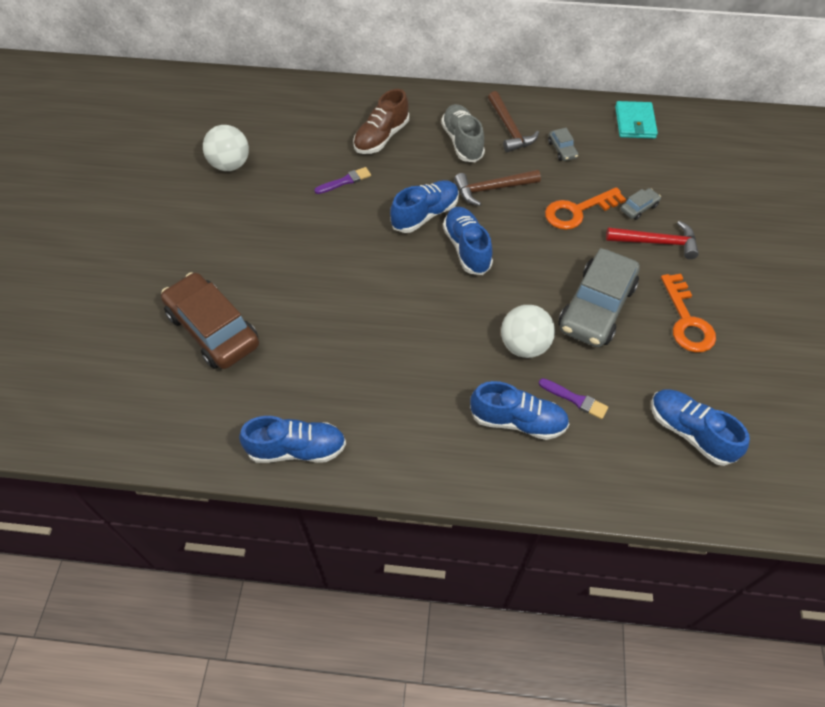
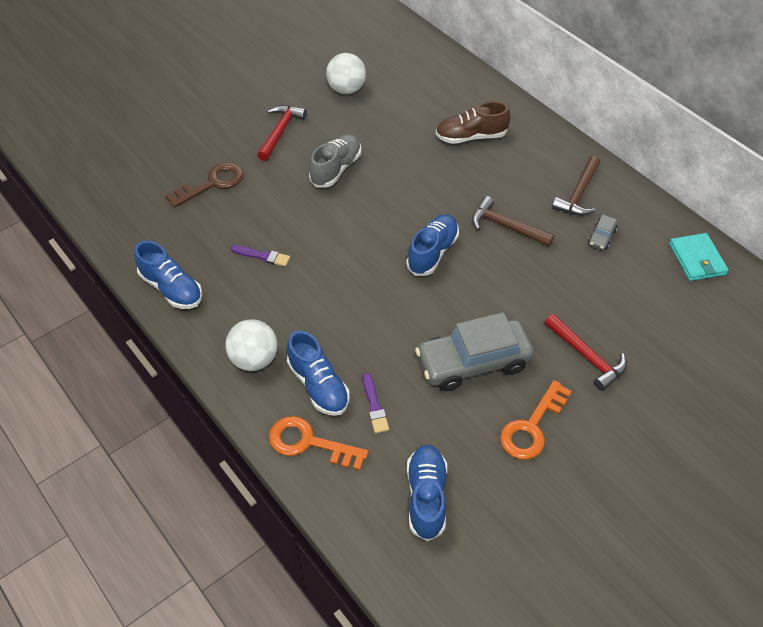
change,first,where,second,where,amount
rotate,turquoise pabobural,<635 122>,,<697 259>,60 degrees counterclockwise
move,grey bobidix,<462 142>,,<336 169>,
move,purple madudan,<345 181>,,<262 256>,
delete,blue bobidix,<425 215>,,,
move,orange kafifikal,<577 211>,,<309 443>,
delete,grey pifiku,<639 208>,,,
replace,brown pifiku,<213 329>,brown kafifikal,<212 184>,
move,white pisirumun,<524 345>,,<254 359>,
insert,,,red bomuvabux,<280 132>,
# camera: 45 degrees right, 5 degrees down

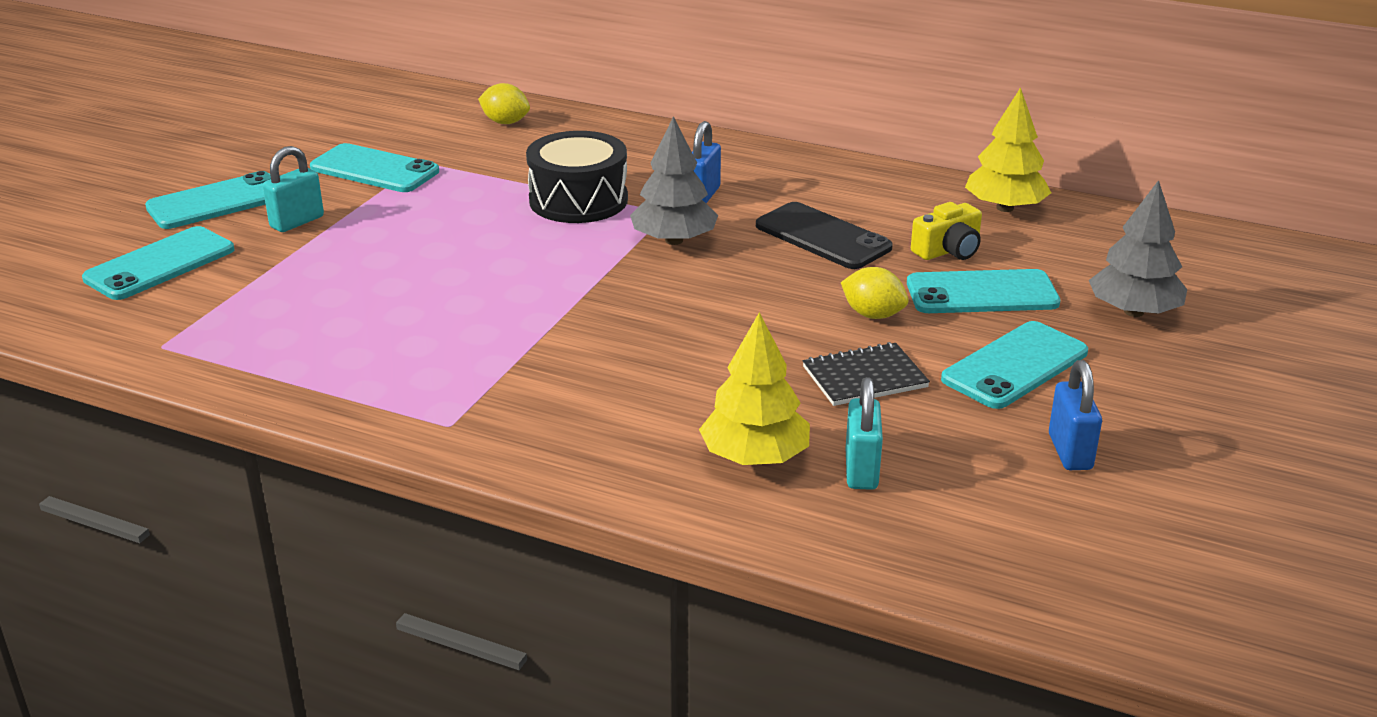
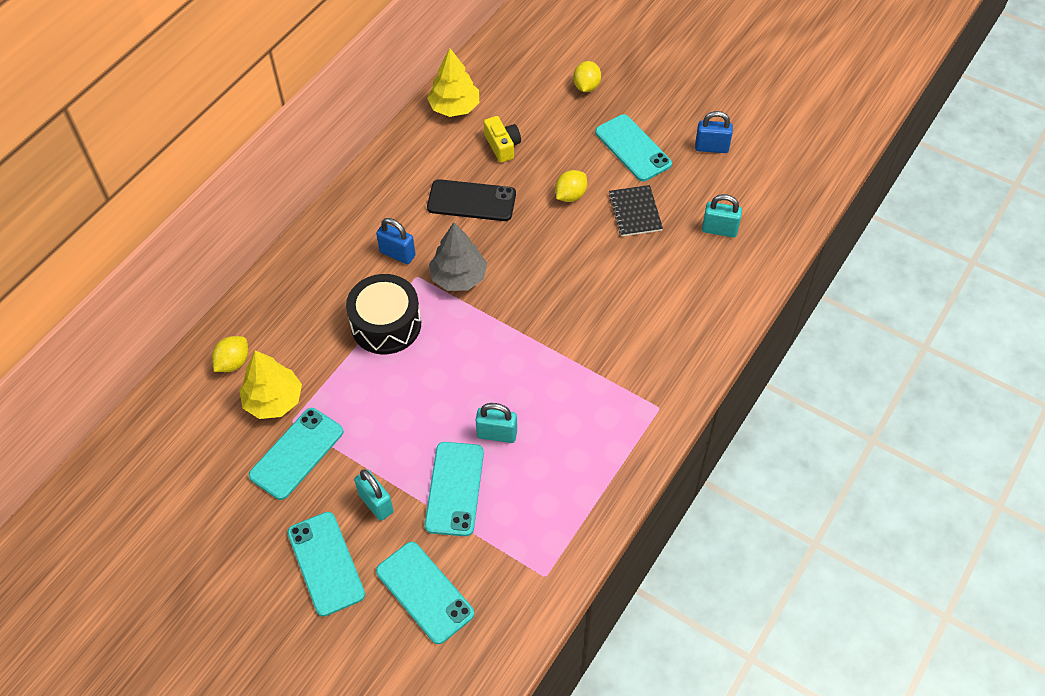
change,first,where,second,where,amount
replace,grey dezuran,<1134 311>,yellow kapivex,<586 86>,
rotate,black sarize,<823 237>,,<471 201>,45 degrees clockwise
move,turquoise sarize,<982 293>,,<454 488>,
move,yellow dezuran,<754 457>,,<273 400>,
insert,,,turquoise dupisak,<497 434>,
# camera: 80 degrees left, 25 degrees up

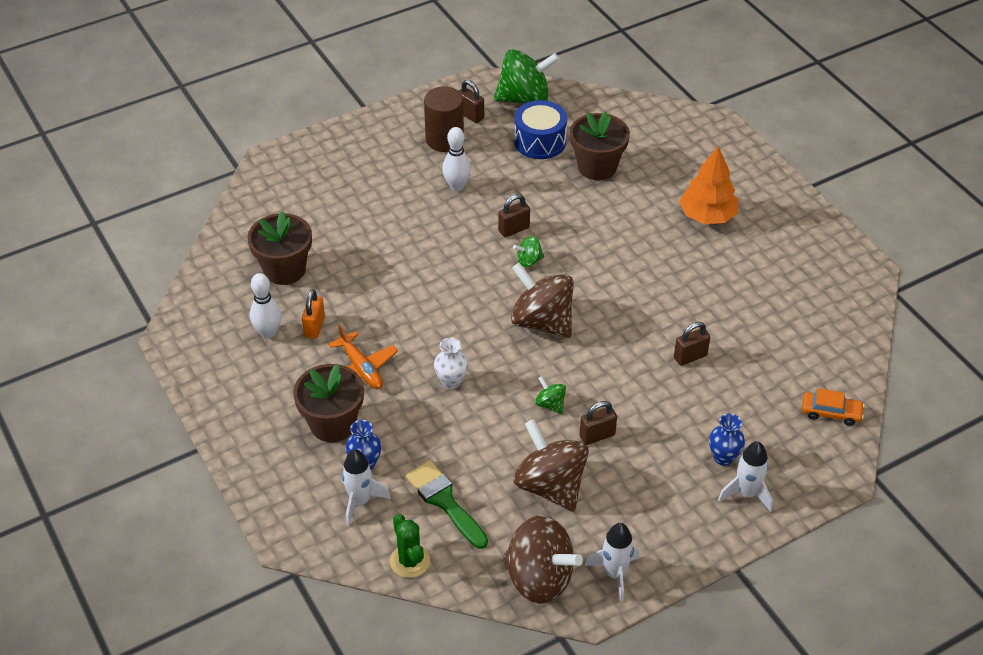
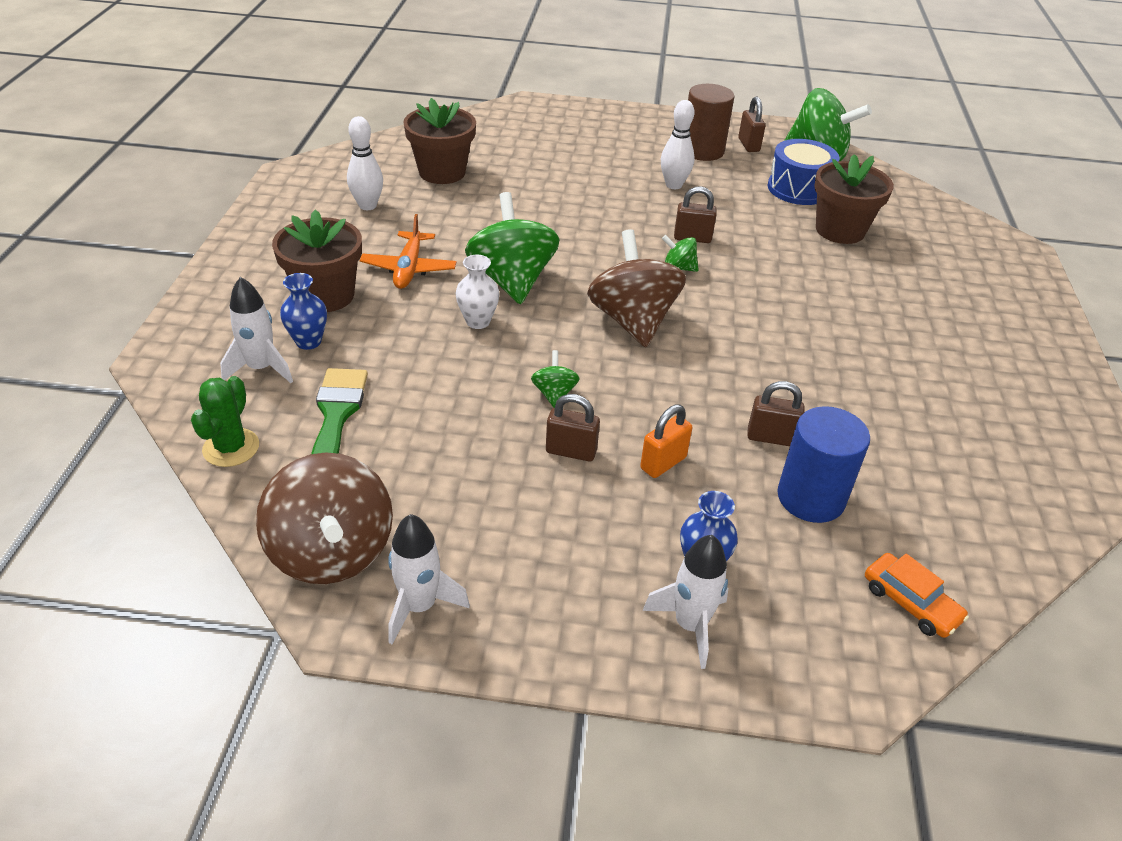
change,first,where,second,where,amount
delete,orange dezuran,<707 216>,,,
move,orange dupisak,<314 327>,,<663 463>,
delete,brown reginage,<550 486>,,,
insert,,,green reginage,<512 280>,
insert,,,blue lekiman,<811 497>,
# camera: 35 degrees right, 5 degrees down

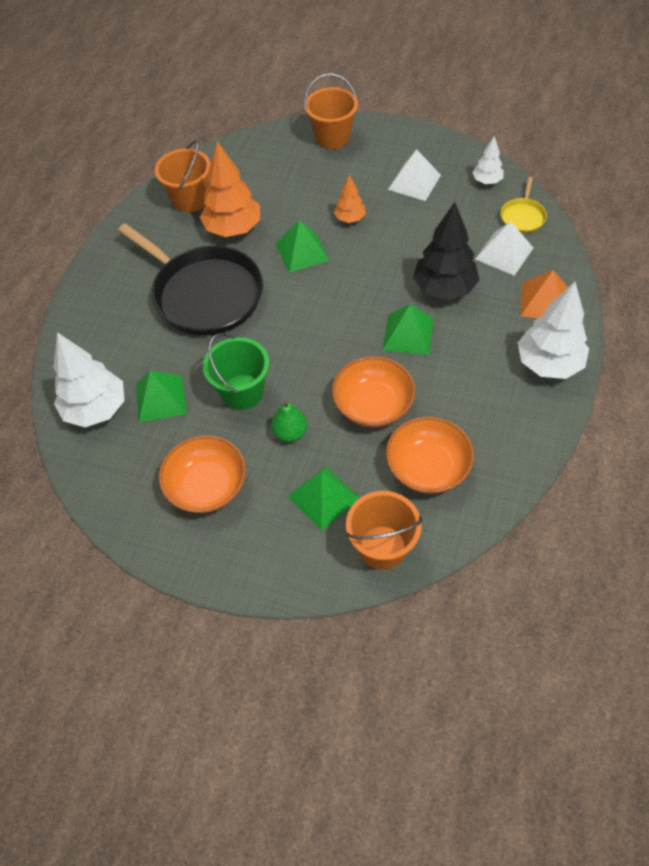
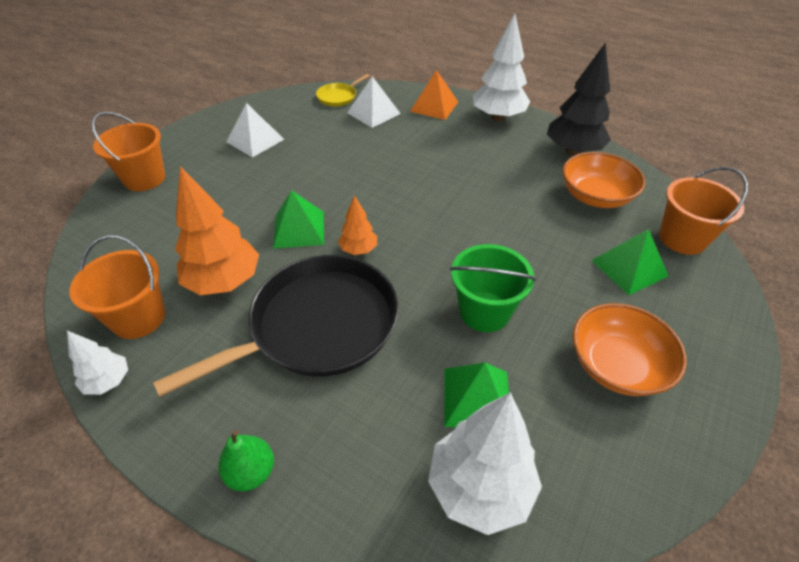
change,first,where,second,where,amount
move,white dezuran,<487 181>,,<108 381>,
move,orange dezuran,<350 219>,,<358 250>,
rotate,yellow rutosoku,<522 216>,,<338 97>,105 degrees clockwise
move,black dezuran,<444 288>,,<573 151>,
delete,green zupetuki,<408 334>,,,
delete,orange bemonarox,<373 405>,,,
move,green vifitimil,<290 433>,,<251 472>,
# camera: 80 degrees left, 10 degrees down

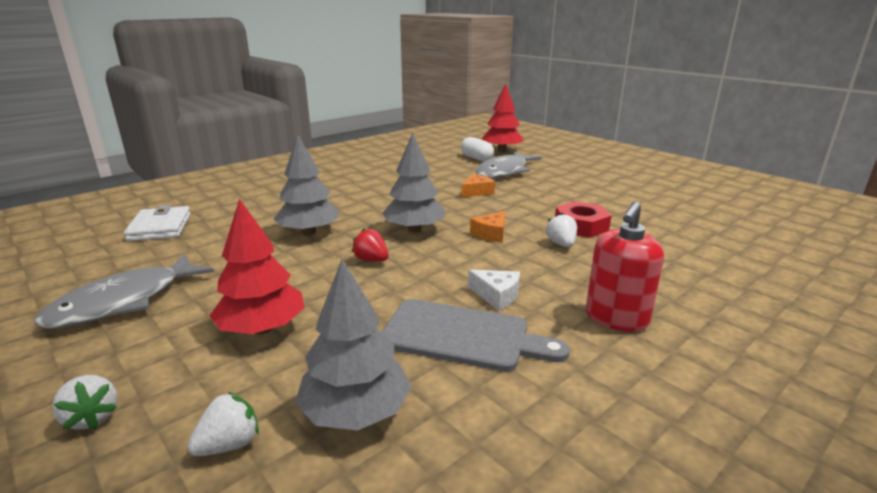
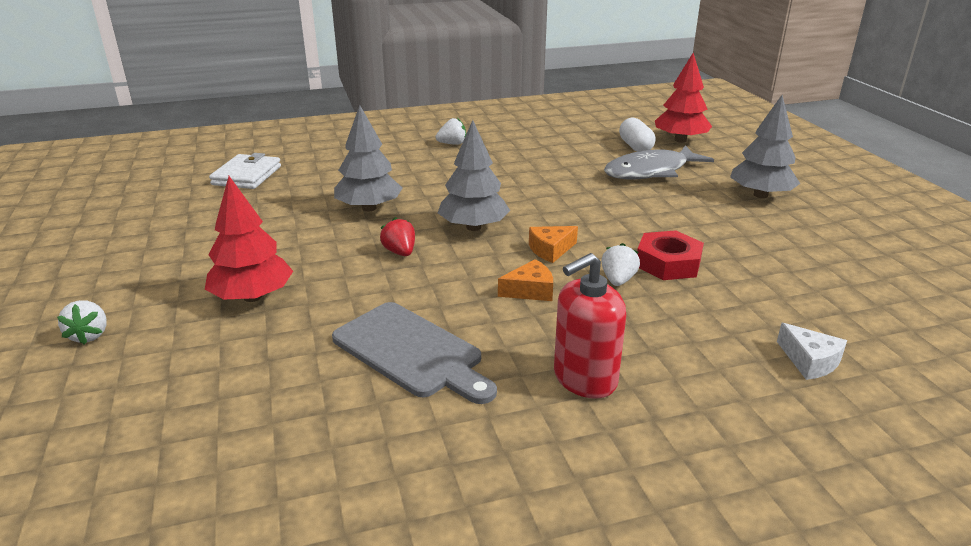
change,first,where,second,where,amount
move,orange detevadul,<477 192>,,<530 290>,
delete,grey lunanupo,<124 302>,,,
move,grey dezuran,<355 412>,,<760 195>,
move,white detevadul,<496 295>,,<809 361>,
move,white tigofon,<229 444>,,<452 144>,
# camera: 25 degrees right, 5 degrees up

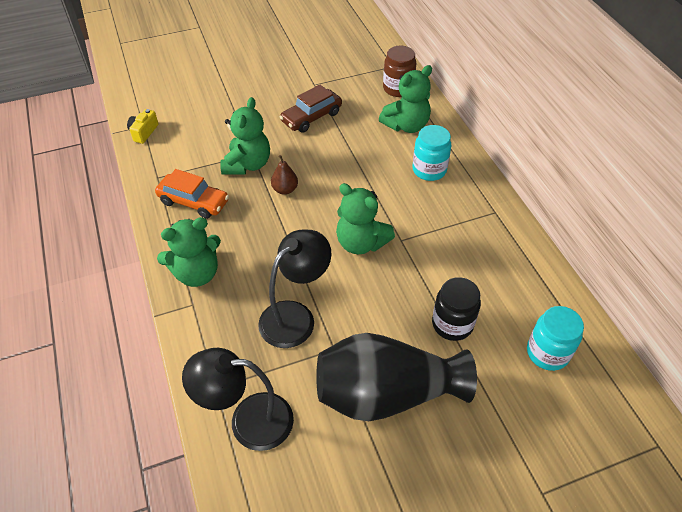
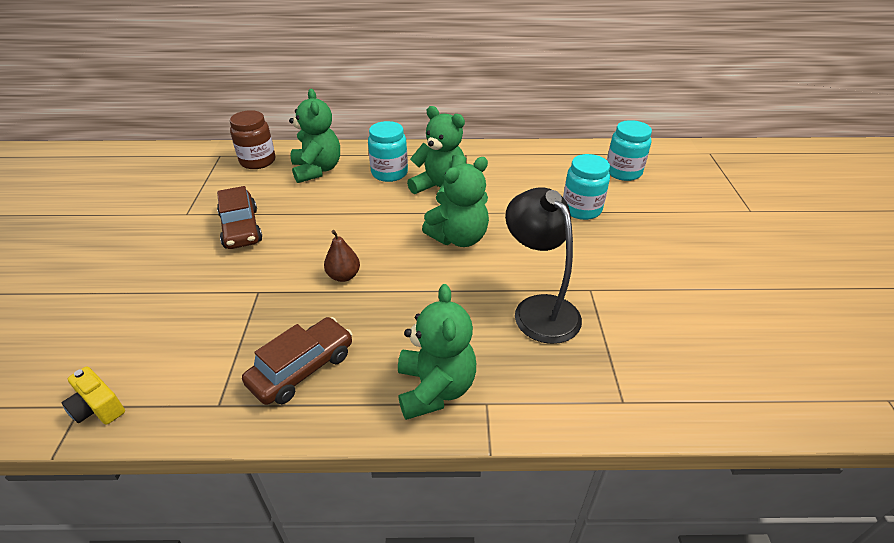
change,first,where,second,where,amount
move,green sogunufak,<247 164>,,<441 189>,
recolor,orange pifiku,<193 202>,brown pifiku,<302 369>,
recolor,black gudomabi,<452 324>,turquoise gudomabi,<581 209>,
delete,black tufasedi,<386 393>,,,
delete,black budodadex,<248 421>,,,
# camera: 70 degrees left, 10 degrees down

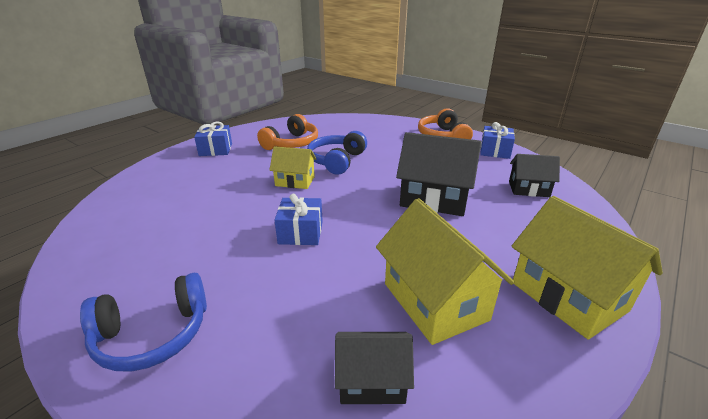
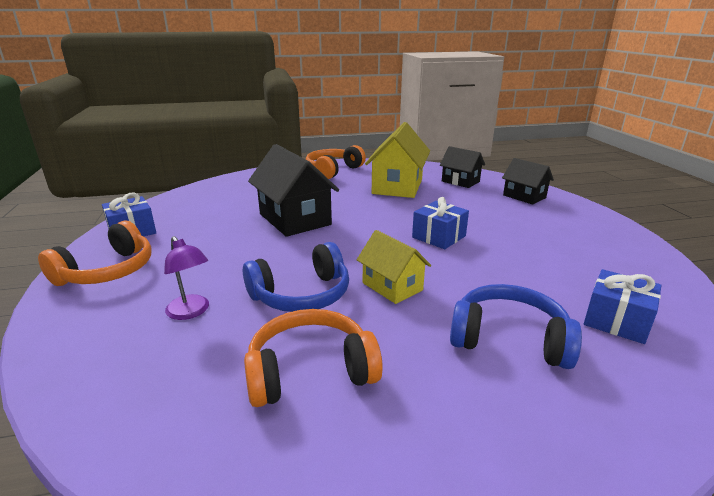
change,first,where,second,where,amount
move,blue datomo,<216 149>,,<616 320>,
move,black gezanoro,<528 189>,,<524 196>,
replace,yellow gezanoro,<568 296>,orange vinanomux,<333 170>,
move,blue vinanomux,<153 334>,,<509 339>,
insert,,,purple budodadex,<191 312>,
# camera: 140 degrees left, 5 degrees down

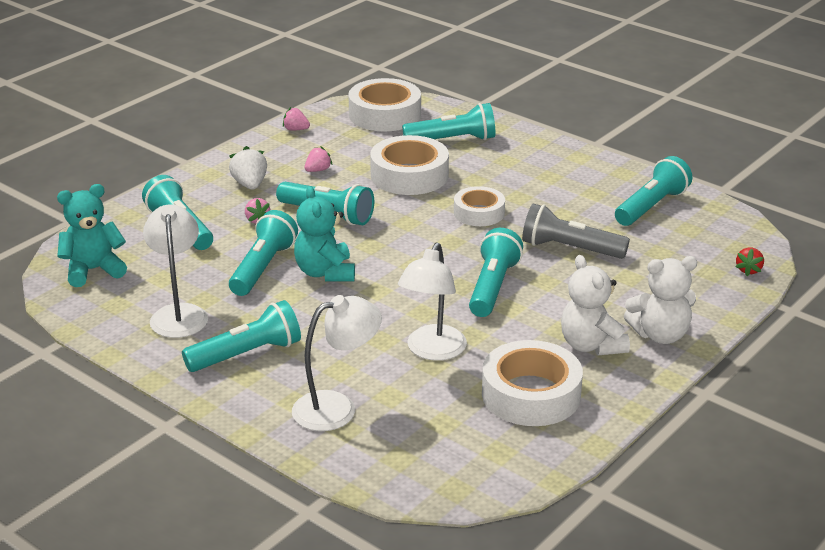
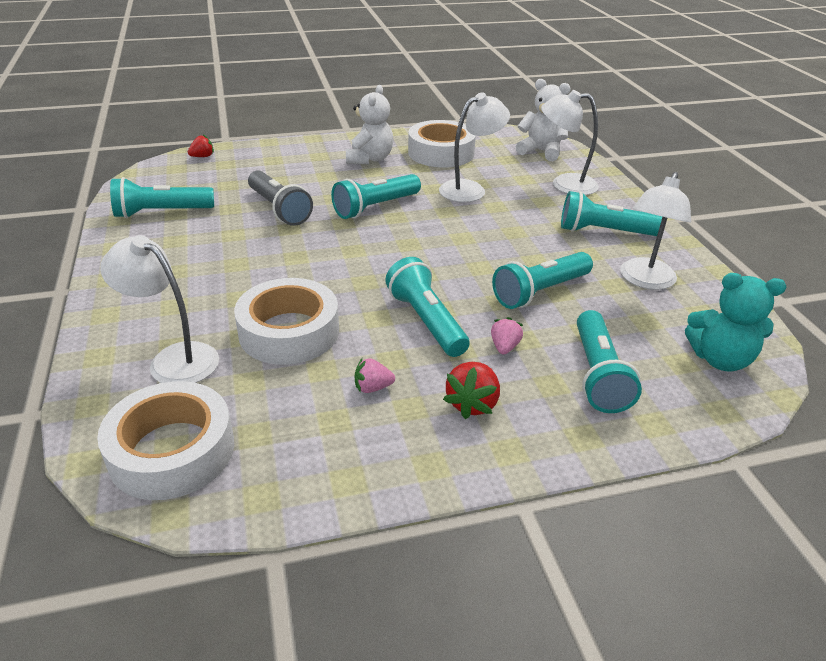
change,first,where,second,where,amount
replace,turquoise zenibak,<452 140>,white budodadex,<174 359>,
delete,pink tigofon,<296 129>,,,
recolor,white tigofon,<250 184>,red tigofon,<472 403>,
delete,turquoise sogunufak,<325 273>,,,
delete,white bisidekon,<479 213>,,,
move,white sogunufak,<660 335>,,<541 151>,
# camera: 145 degrees left, 5 degrees up

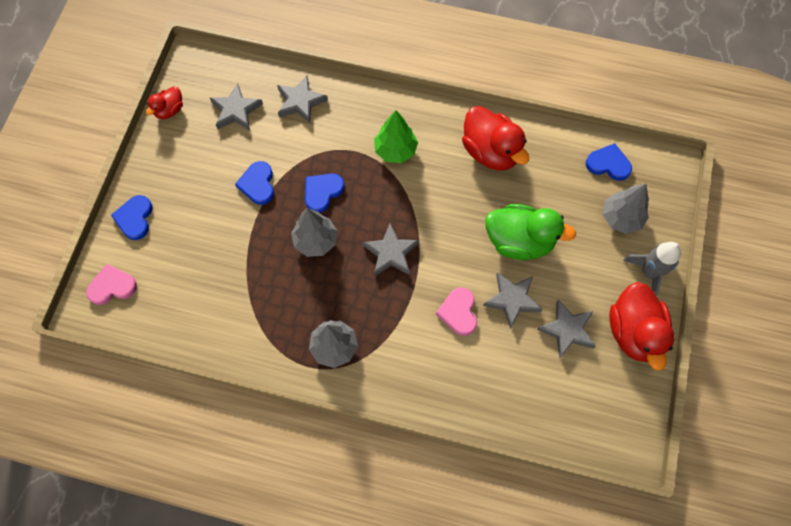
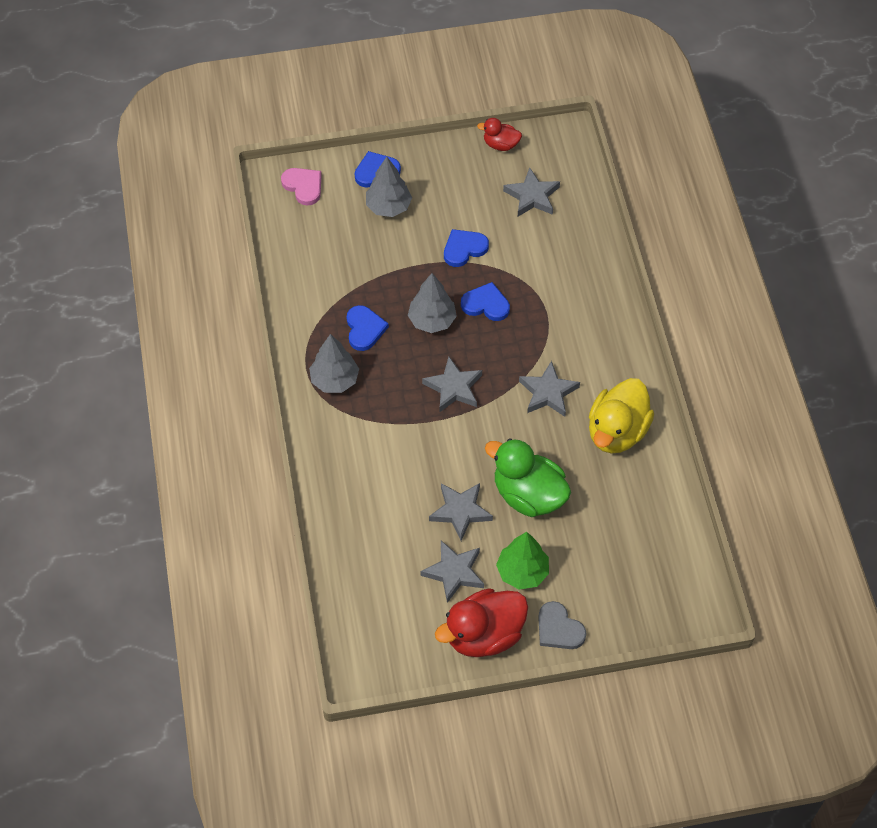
change,first,where,second,where,amount
move,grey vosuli,<300 102>,,<548 392>,
recolor,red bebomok,<491 152>,yellow bebomok,<617 432>,
move,green dezuran,<395 150>,,<522 572>,
move,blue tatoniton,<608 164>,,<364 329>,
move,grey dezuran,<621 218>,,<388 207>,
rotate,green bebomok,<519 241>,,<528 495>,135 degrees clockwise
replace,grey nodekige,<649 273>,grey tatoniton,<559 629>,
delete,pink tatoniton,<458 312>,,,
# camera: 65 degrees right, 10 degrees down

